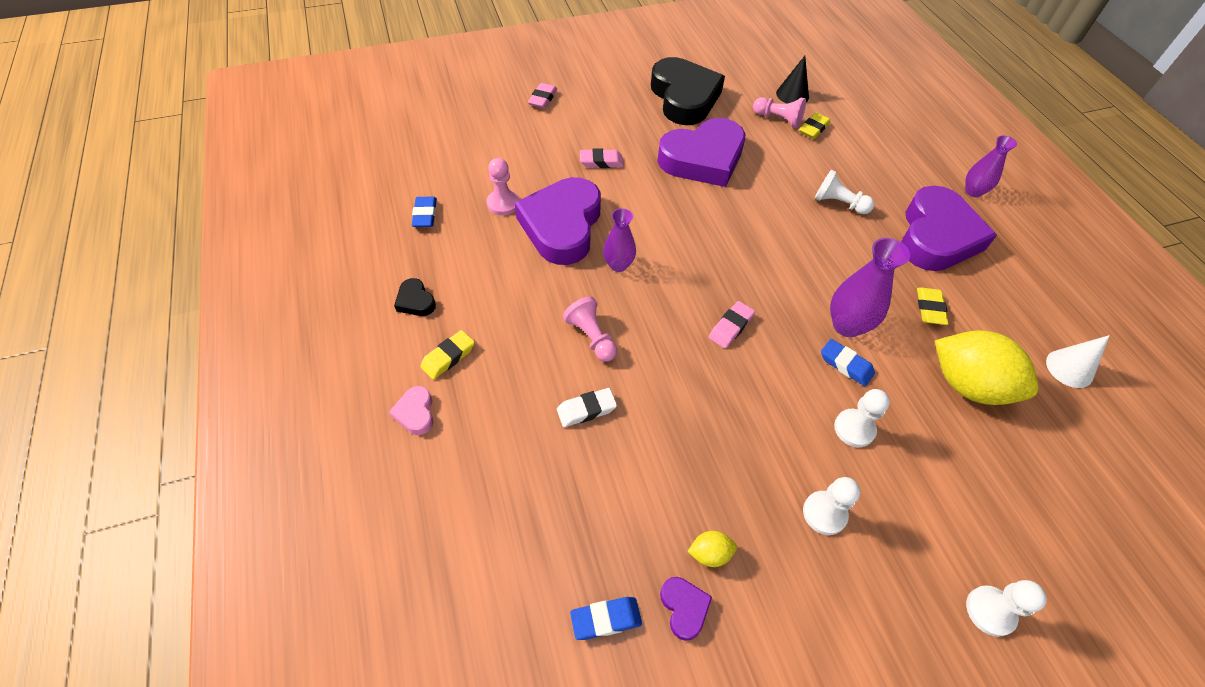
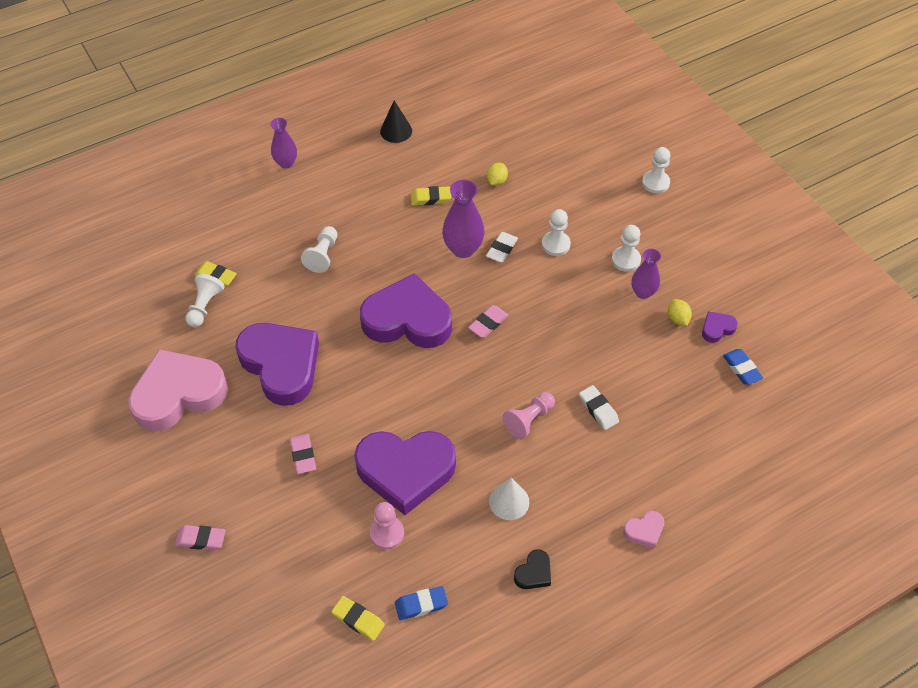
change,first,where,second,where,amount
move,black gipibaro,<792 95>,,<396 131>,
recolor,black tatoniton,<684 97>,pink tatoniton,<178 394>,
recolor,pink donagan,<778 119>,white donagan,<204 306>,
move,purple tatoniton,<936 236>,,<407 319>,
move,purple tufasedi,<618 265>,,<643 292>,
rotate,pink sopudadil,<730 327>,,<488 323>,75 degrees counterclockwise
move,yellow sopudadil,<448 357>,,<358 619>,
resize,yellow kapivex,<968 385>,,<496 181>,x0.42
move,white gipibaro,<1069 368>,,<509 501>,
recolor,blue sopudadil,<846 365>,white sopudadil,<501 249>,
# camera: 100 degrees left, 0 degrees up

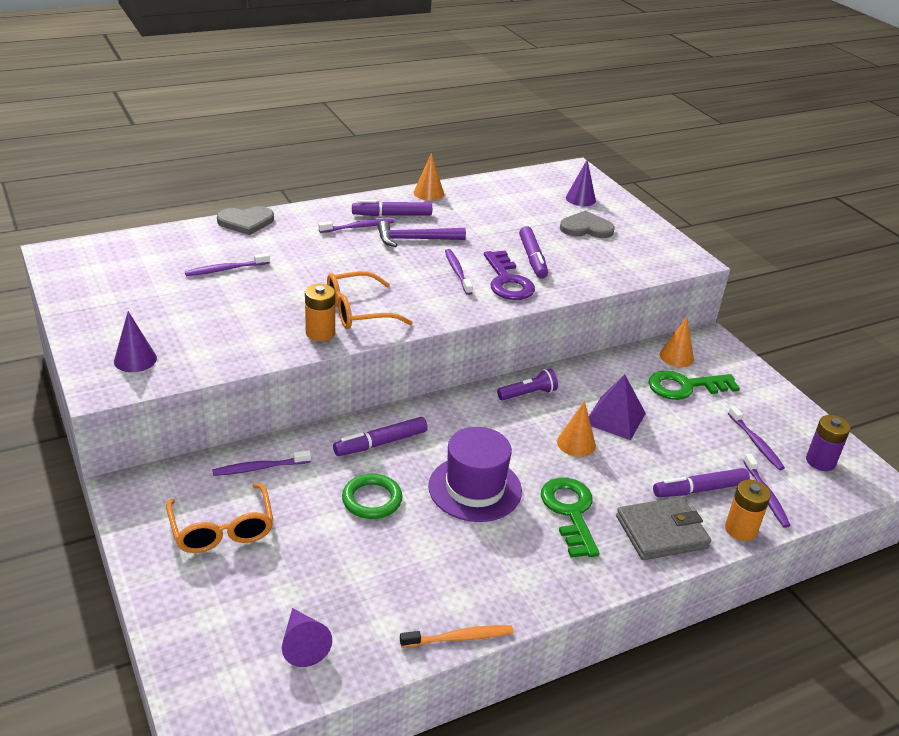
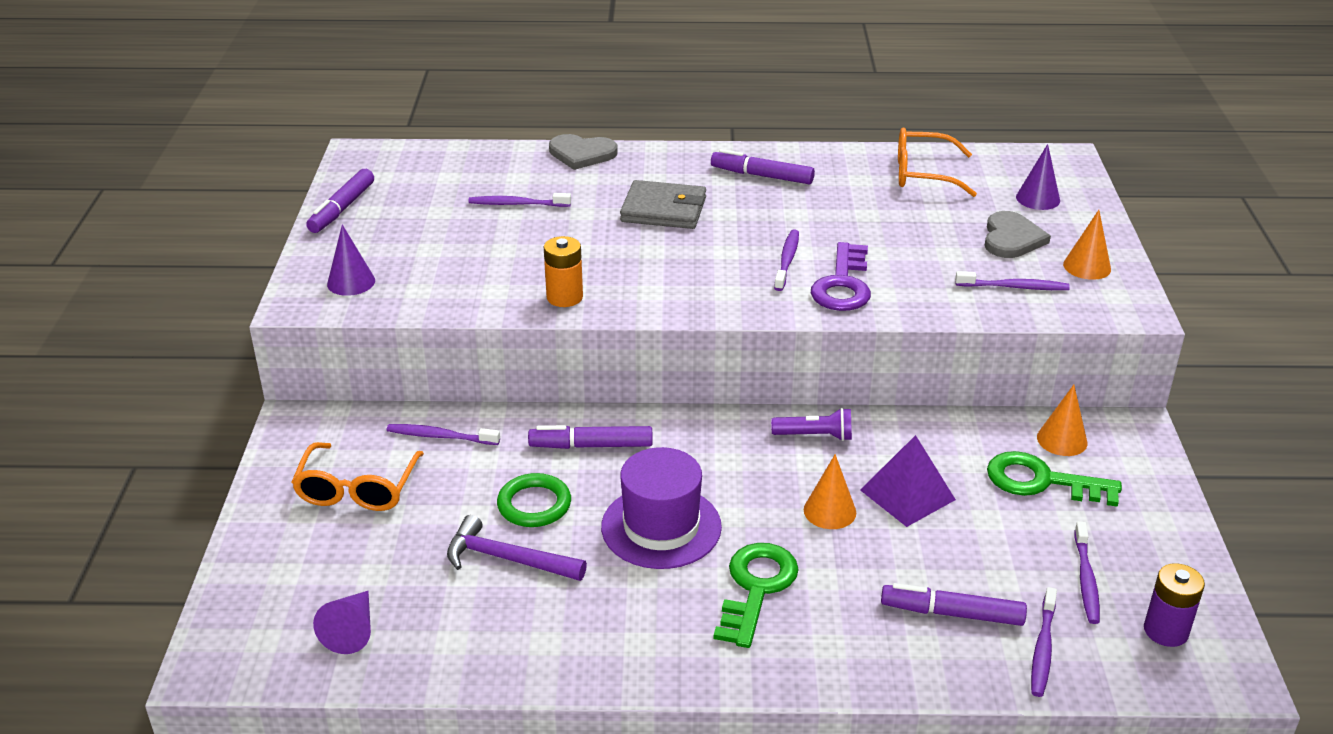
change,first,where,second,where,amount
move,orange gipibaro,<428 193>,,<1087 266>,
rotate,grey tatoniton,<586 228>,,<1011 238>,75 degrees clockwise
move,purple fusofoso,<358 227>,,<1014 287>,
move,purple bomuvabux,<415 239>,,<507 559>,
move,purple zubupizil,<532 258>,,<342 209>,
move,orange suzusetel,<358 311>,,<922 174>,
delete,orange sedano,<740 529>,,,
move,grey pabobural,<661 532>,,<663 210>,
delete,orange fusofoso,<459 638>,,,
# camera: 30 degrees right, 0 degrees up

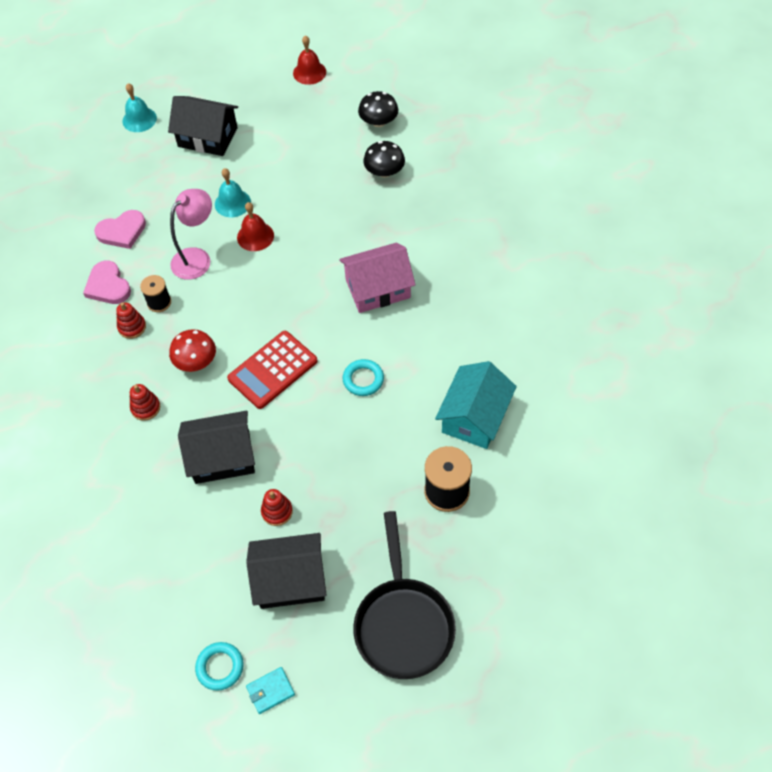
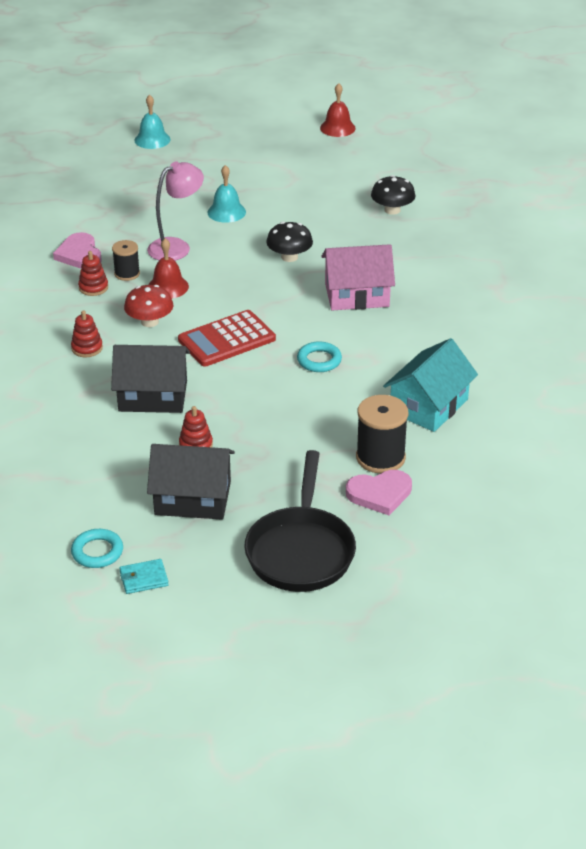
change,first,where,second,where,amount
move,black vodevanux,<378 122>,,<289 257>,
delete,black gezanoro,<207 137>,,,
move,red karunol,<255 236>,,<168 287>,
move,pink tatoniton,<122 231>,,<380 494>,
# camera: 10 degrees right, 20 degrees down

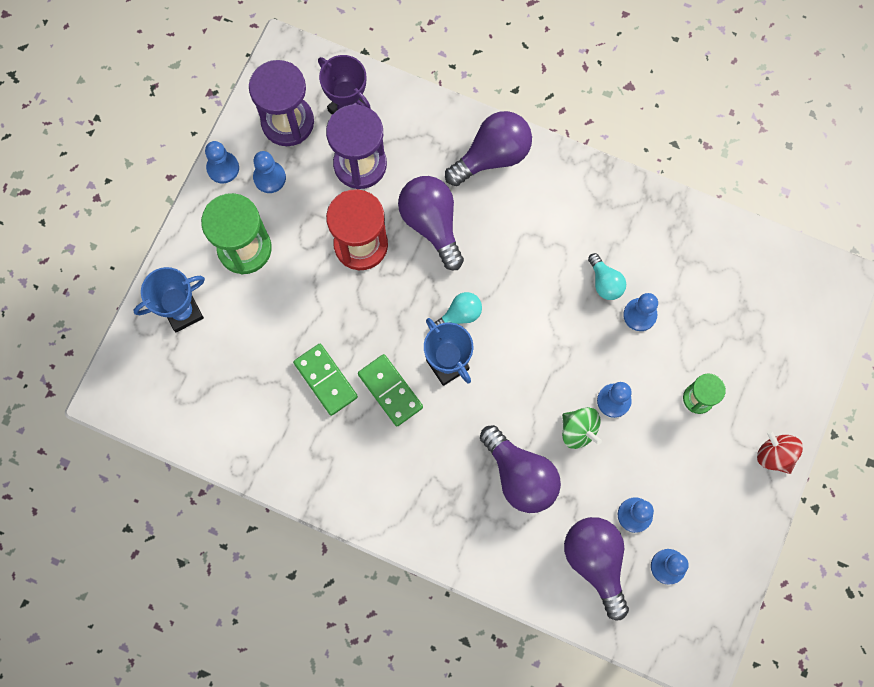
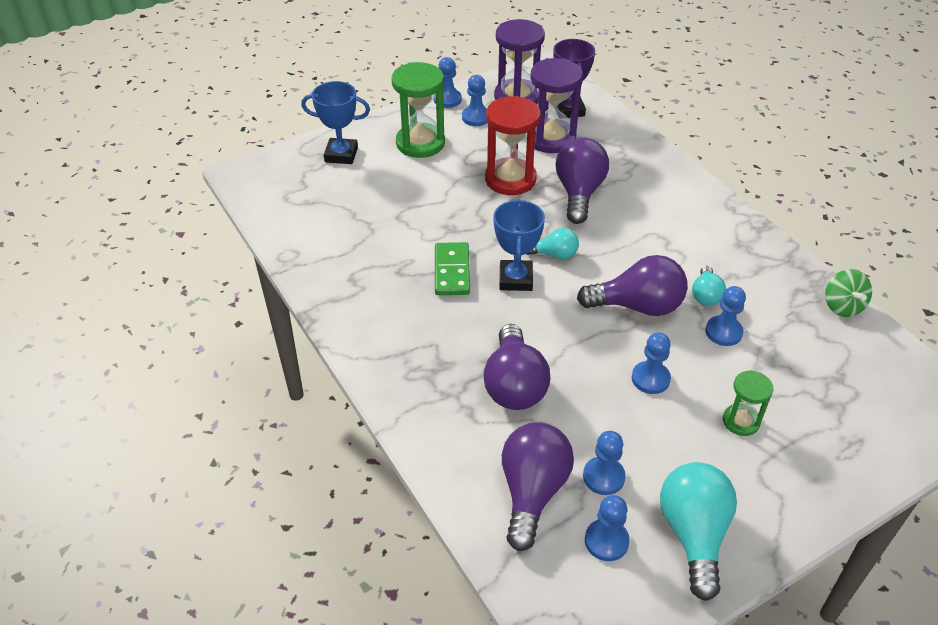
change,first,where,second,where,amount
move,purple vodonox,<492 156>,,<637 306>,
delete,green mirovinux,<325 380>,,,
move,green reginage,<578 430>,,<842 306>,
delete,red reginage,<774 455>,,,
insert,,,turquoise vodonox,<693 534>,
# camera: 35 degrees right, 30 degrees down

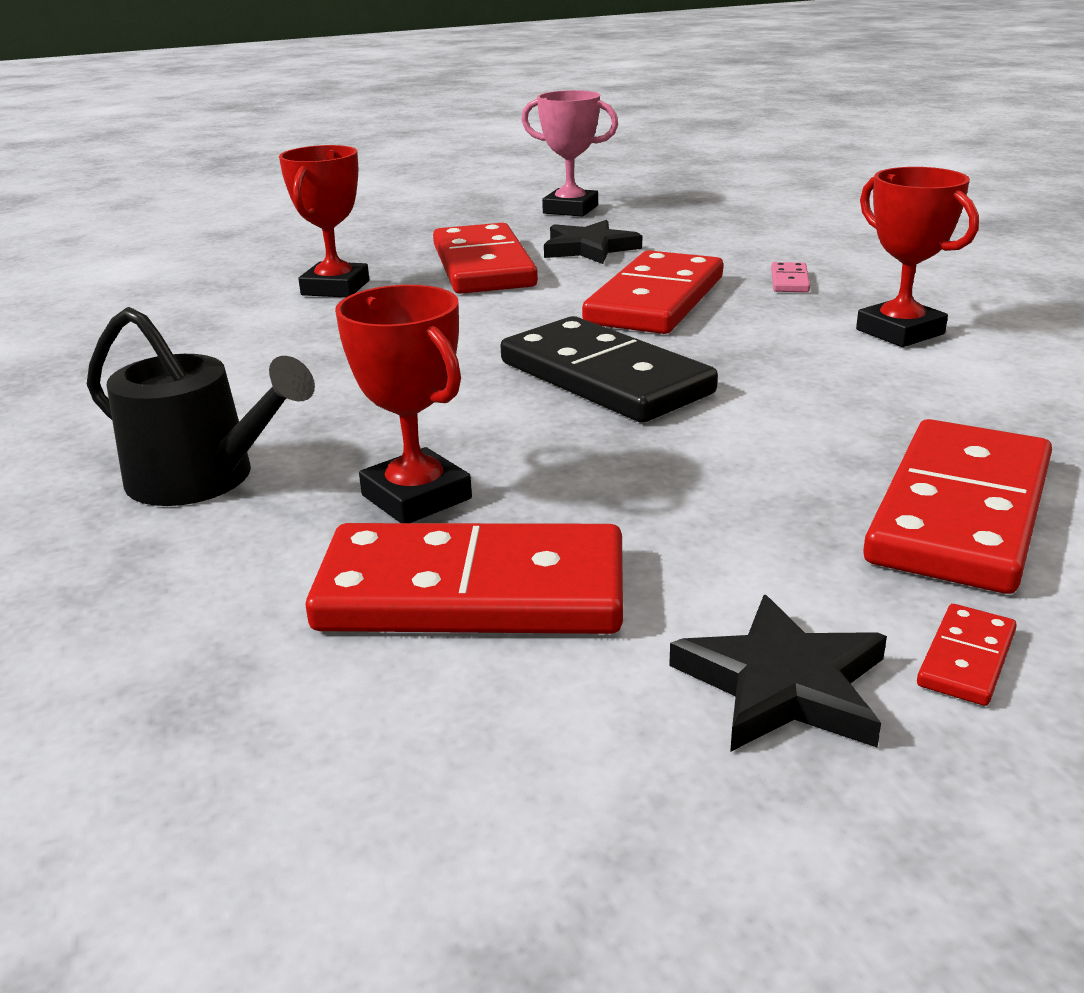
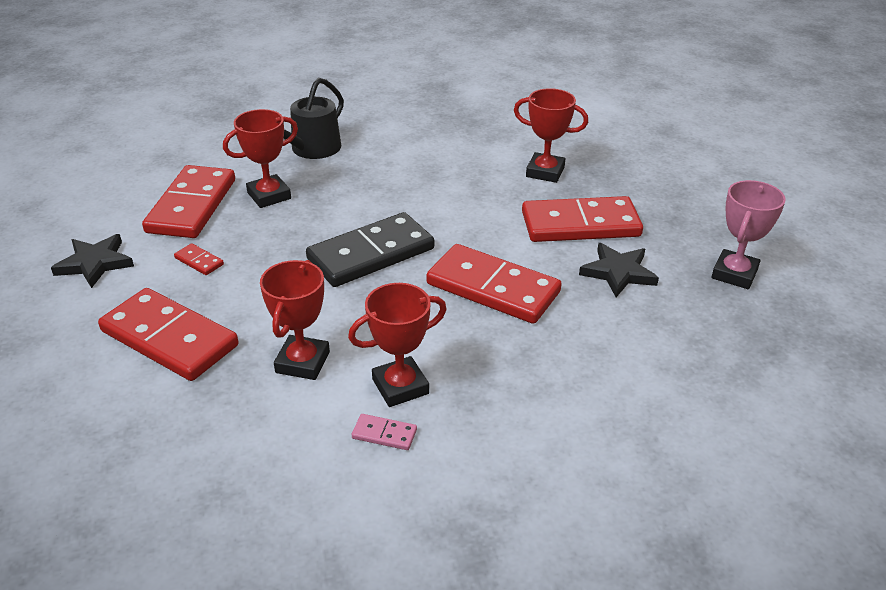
change,first,where,second,where,amount
move,pink mirovinux,<789 281>,,<384 434>,
move,red mirovinux,<966 659>,,<199 261>,
insert,,,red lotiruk,<303 362>,
# camera: 95 degrees right, 10 degrees up

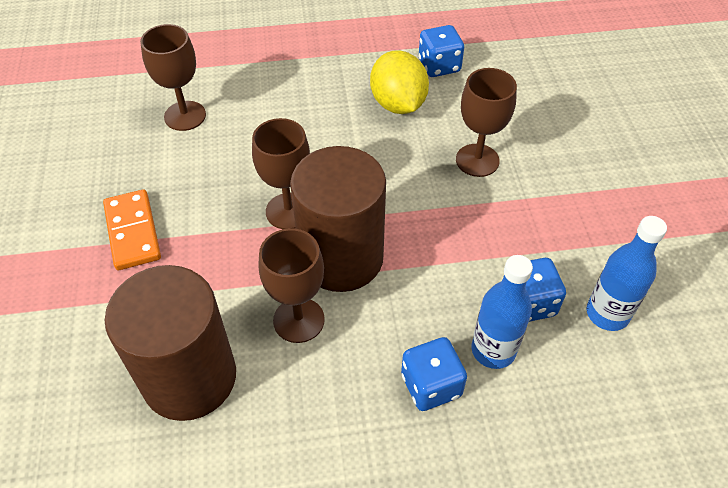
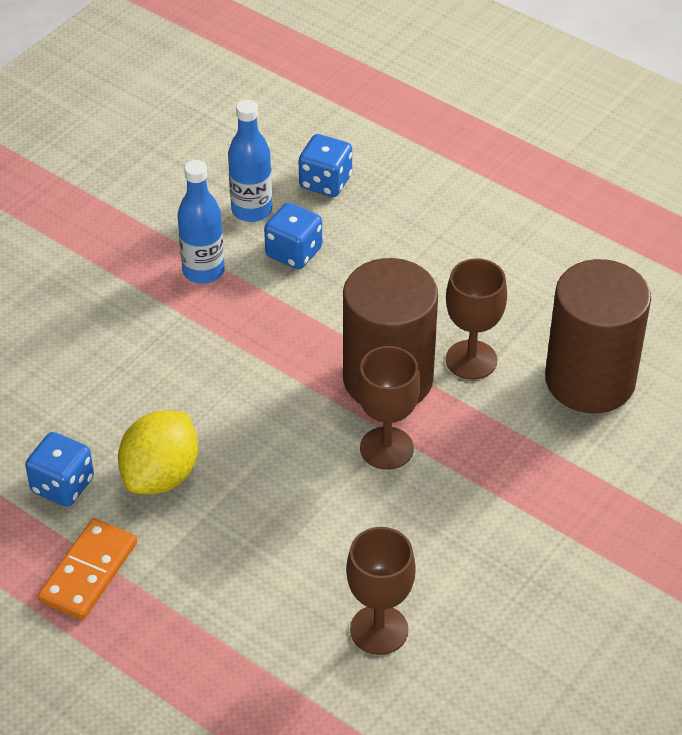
change,first,where,second,where,amount
delete,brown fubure,<477 160>,,,
move,orange mirovinux,<133 232>,,<88 572>,
move,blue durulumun,<493 350>,,<203 271>,
move,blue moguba,<431 385>,,<325 182>,
# camera: 135 degrees left, 5 degrees down

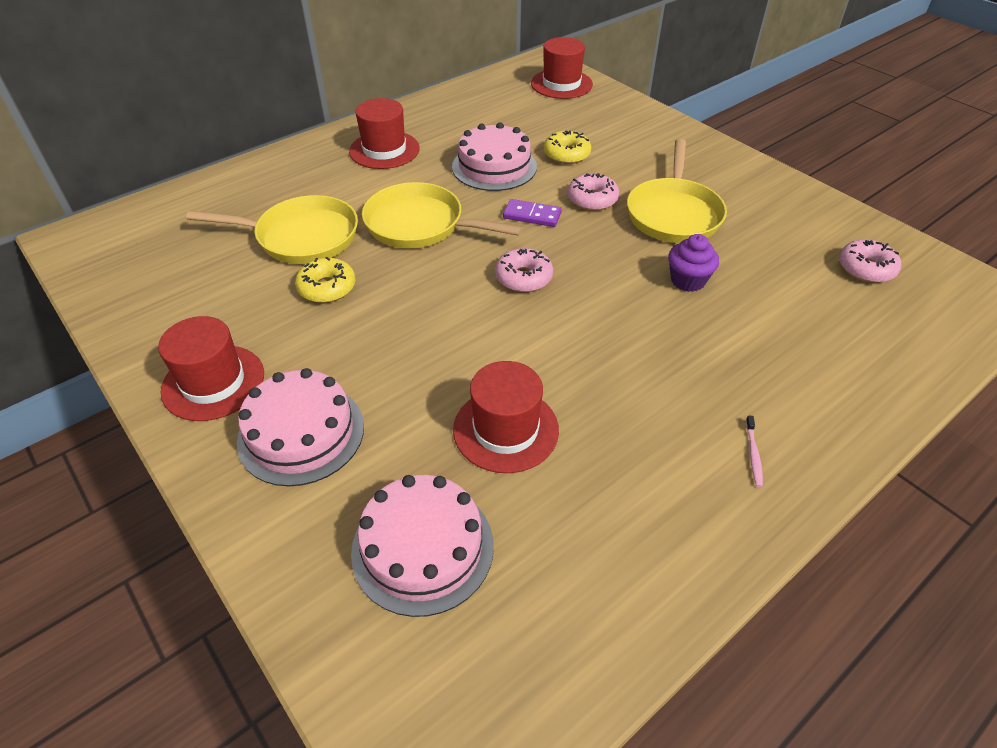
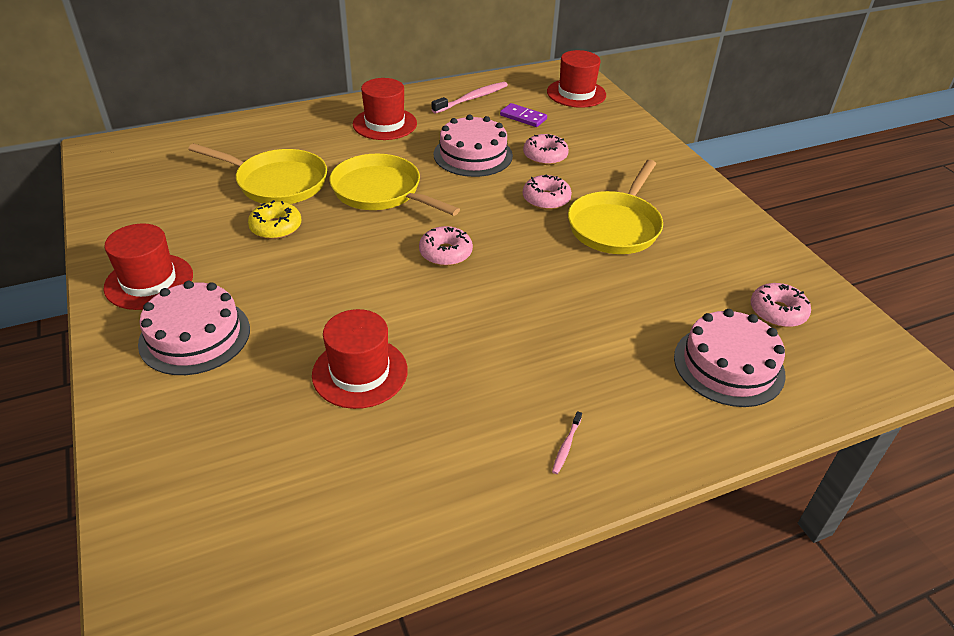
change,first,where,second,where,amount
recolor,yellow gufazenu,<566 154>,pink gufazenu,<545 156>,
move,purple mirovinux,<532 215>,,<523 117>,
delete,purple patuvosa,<687 280>,,,
move,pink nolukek,<423 548>,,<728 365>,
insert,,,pink fusofoso,<472 99>,
# camera: 15 degrees right, 5 degrees down

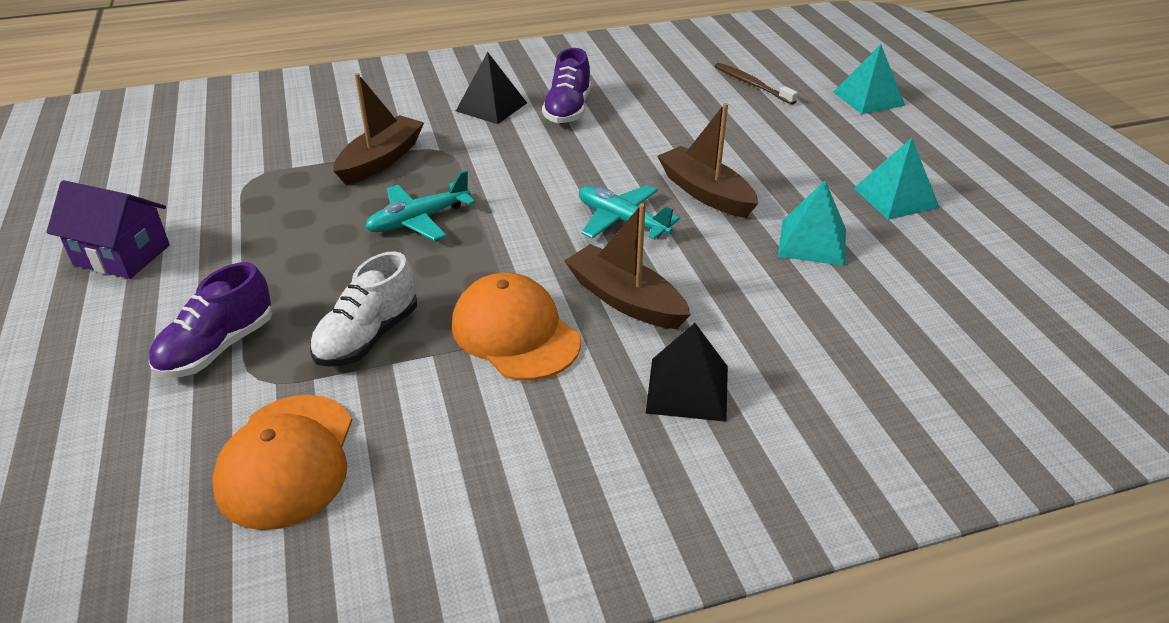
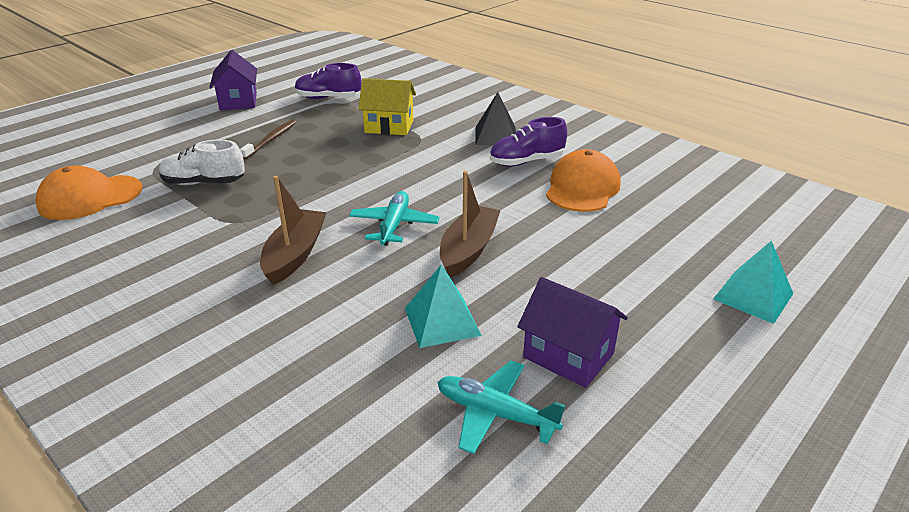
change,first,where,second,where,amount
move,brown fusofoso,<751 84>,,<271 140>,
replace,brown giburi,<381 160>,yellow gezanoro,<389 126>,
replace,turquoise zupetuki,<896 197>,purple gezanoro,<568 355>,
move,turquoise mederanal,<418 220>,,<495 413>,
move,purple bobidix,<217 348>,,<328 98>,
move,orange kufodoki,<515 333>,,<582 188>,
delete,black zupetuki,<687 389>,,,
# camera: 60 degrees right, 5 degrees down

